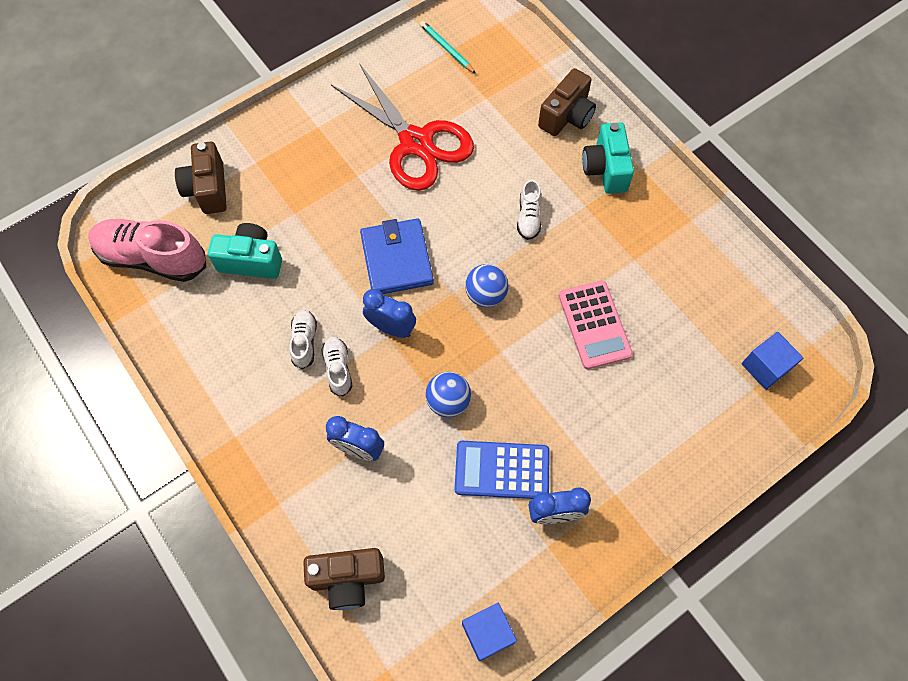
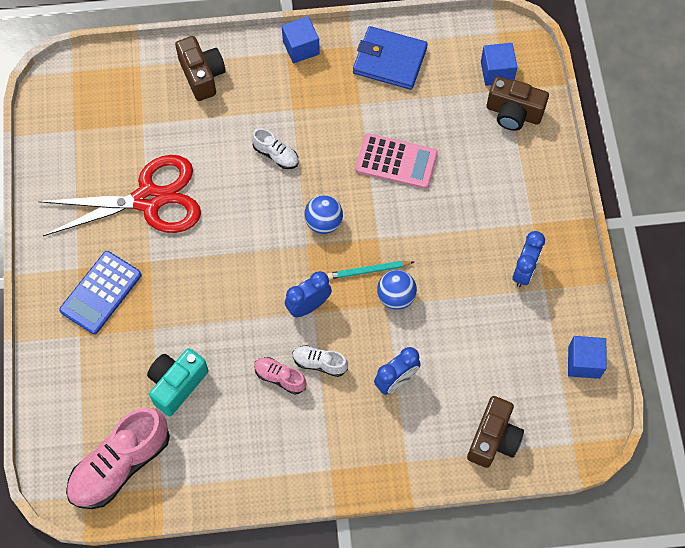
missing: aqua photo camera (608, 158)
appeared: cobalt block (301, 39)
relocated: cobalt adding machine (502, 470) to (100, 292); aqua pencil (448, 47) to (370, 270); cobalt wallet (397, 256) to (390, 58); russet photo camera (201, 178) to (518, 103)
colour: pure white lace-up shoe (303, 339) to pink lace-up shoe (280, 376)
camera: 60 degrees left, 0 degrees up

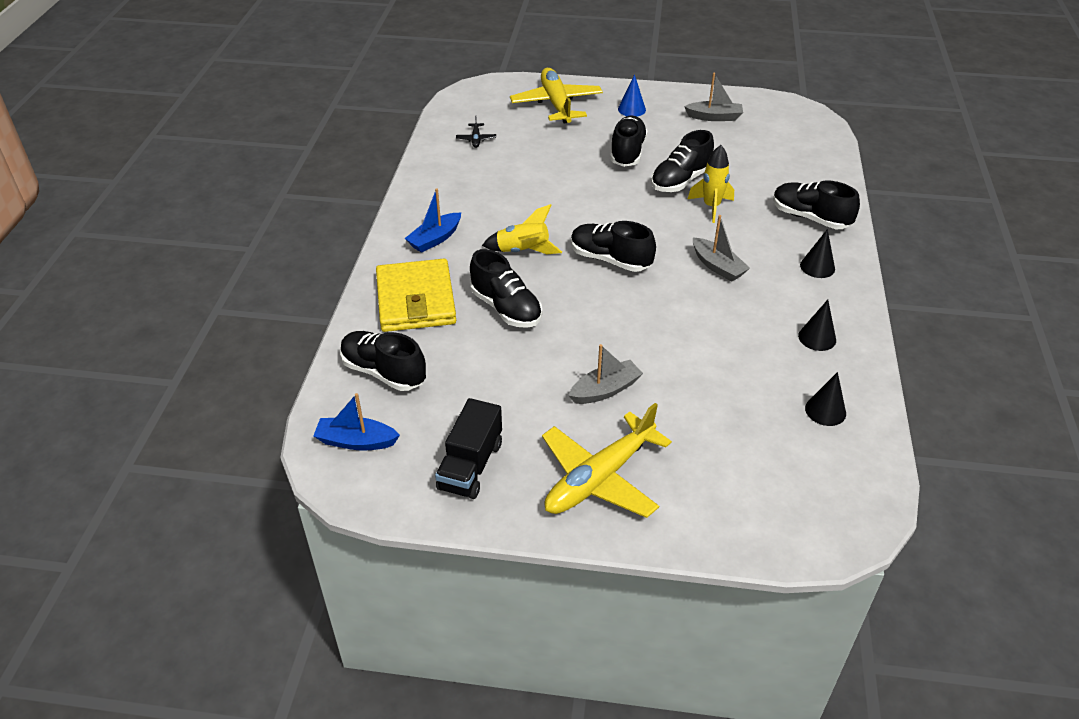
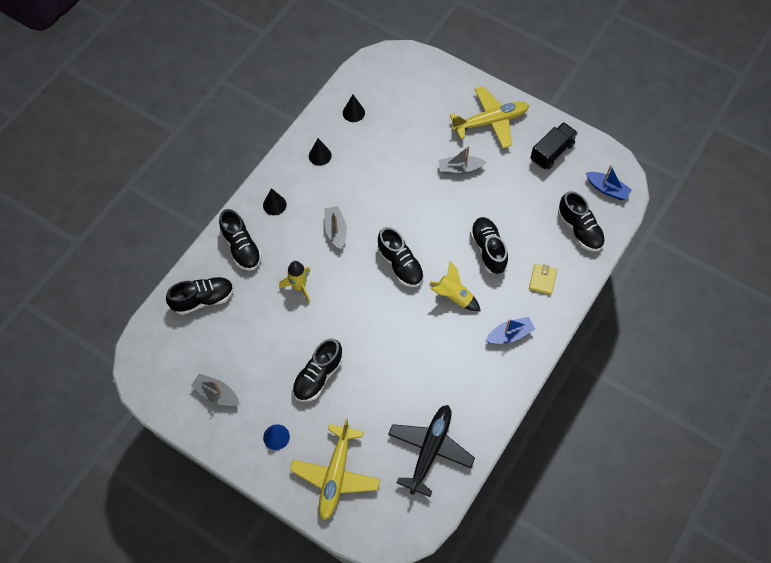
relocated: black lace-up shoe (682, 161) to (200, 296)
size: black aeroplane (476, 131) = (431, 451) x2.42; bright yellow wallet (416, 295) = (543, 279) x0.46
camera: 155 degrees left, 20 degrees up

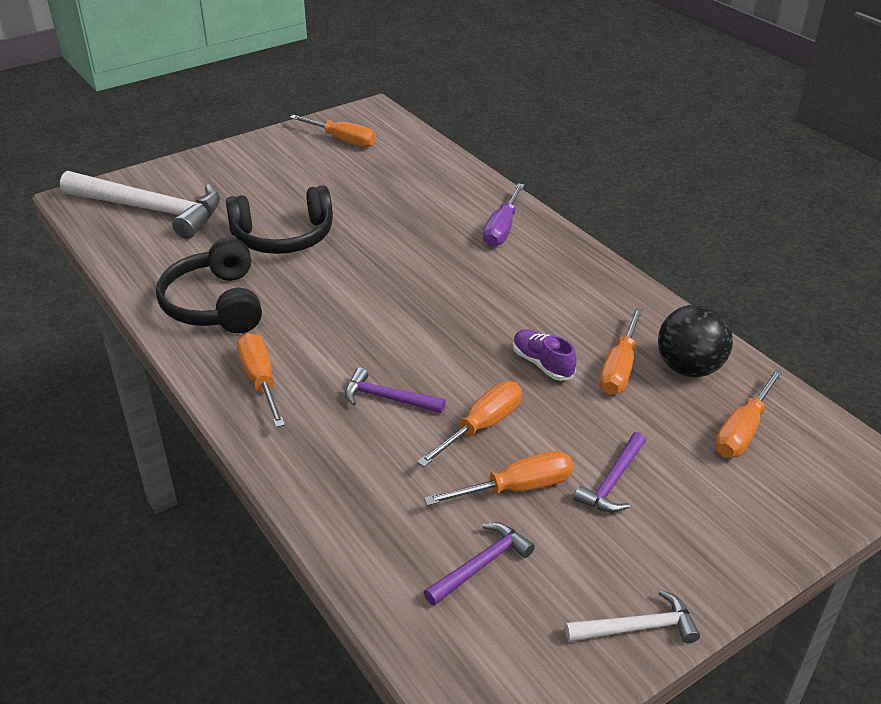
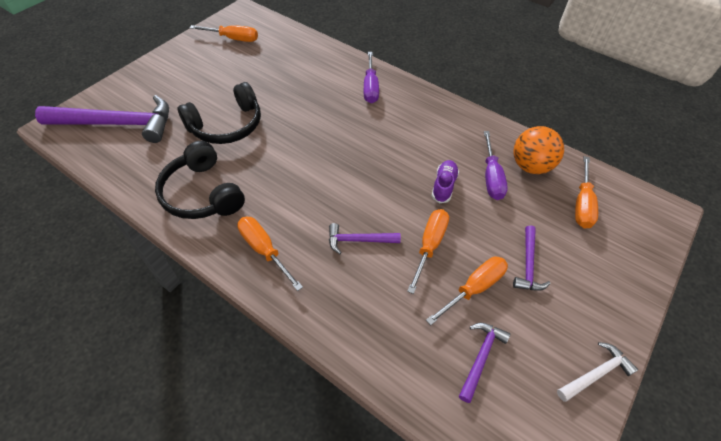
colour: pure white hammer (140, 205) to royal purple hammer (102, 119); bright orange hand screwdriver (621, 351) to royal purple hand screwdriver (496, 165); black sphere (695, 341) to bright orange sphere (538, 150)
spun: royal purple lace-up shoe (545, 355) = (445, 181) 75 degrees clockwise
camera: 20 degrees left, 15 degrees up

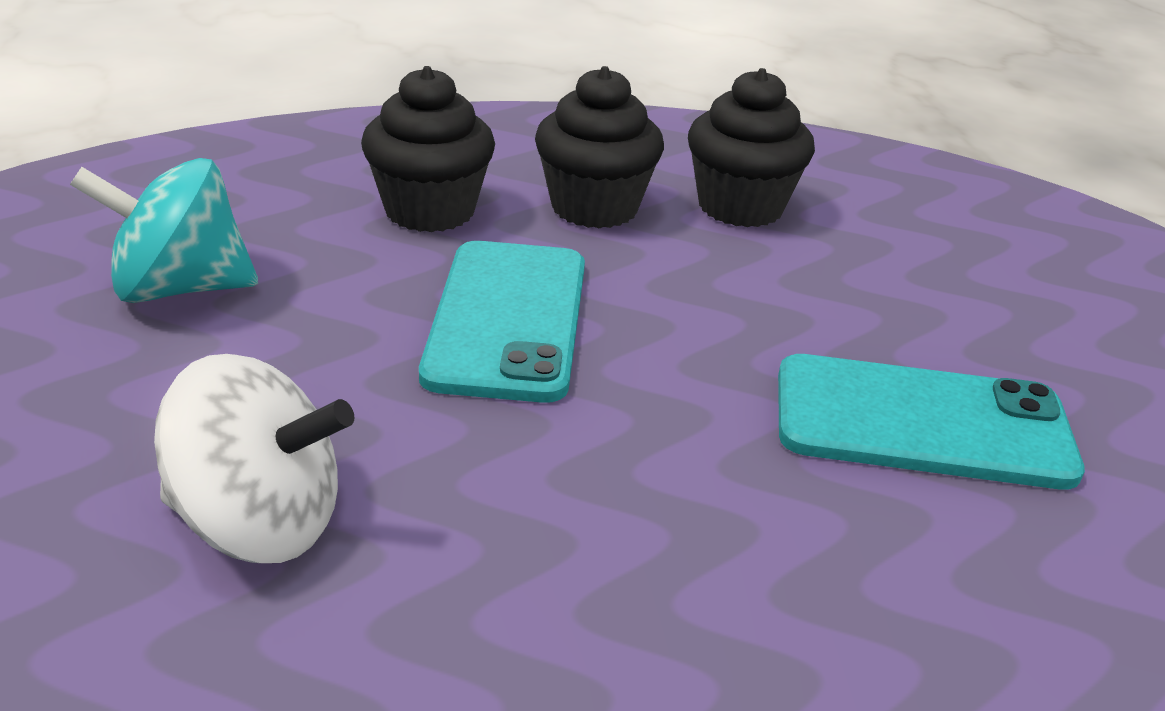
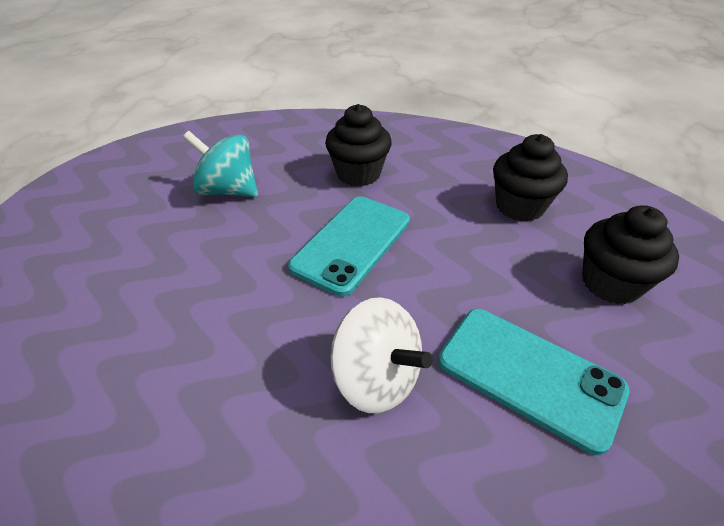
relocated: pure white spinning top (254, 458) to (382, 355); black muffin (599, 147) to (630, 254)
camera: 30 degrees right, 10 degrees up

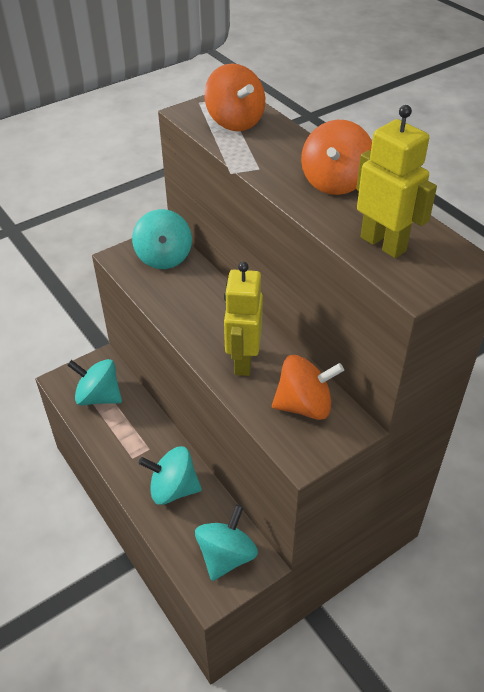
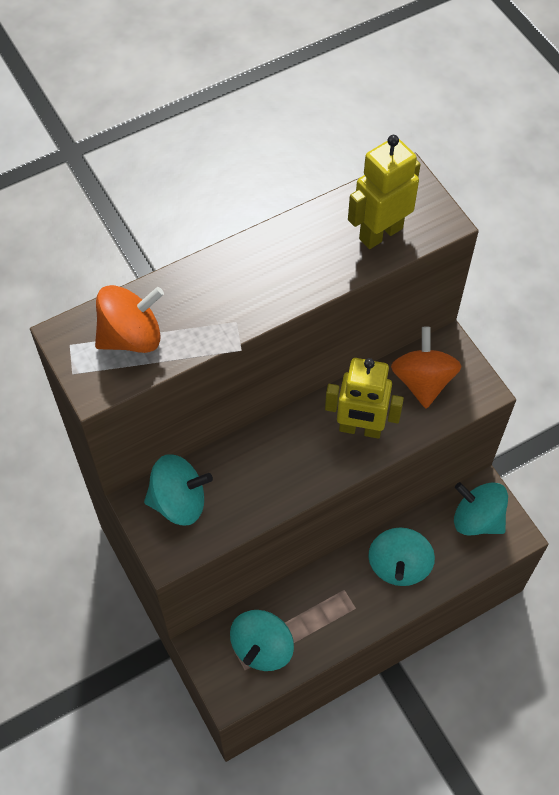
missing: bright orange spinning top (336, 157)
camera: 85 degrees left, 15 degrees up

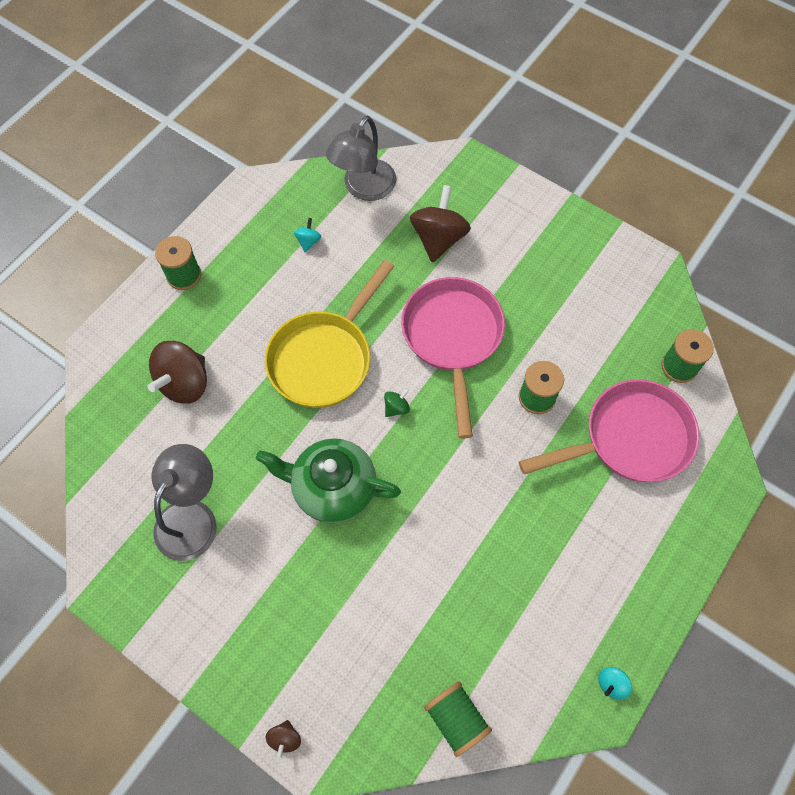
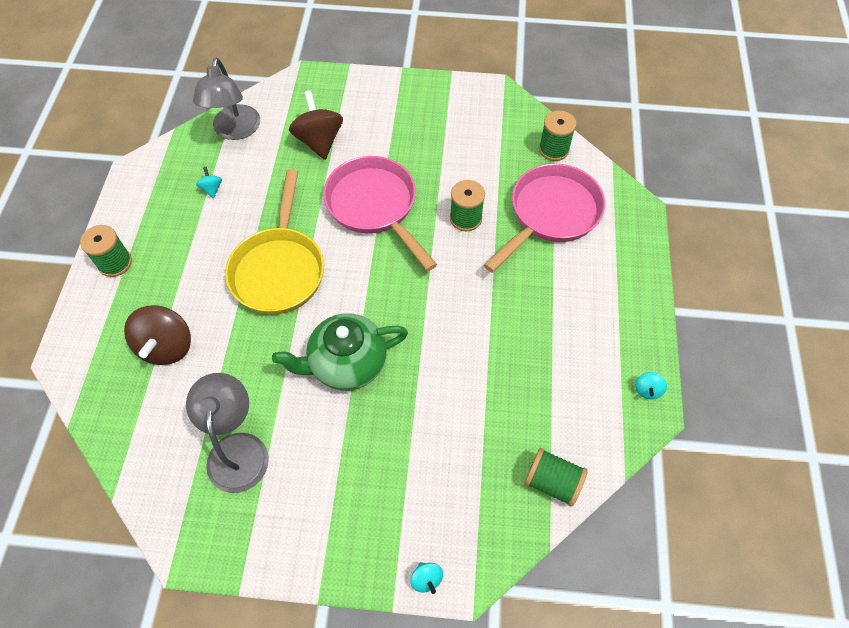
missing: green spinning top (397, 402)
colour: russet spinning top (283, 739) to aqua spinning top (427, 578)
camera: 30 degrees left, 5 degrees down

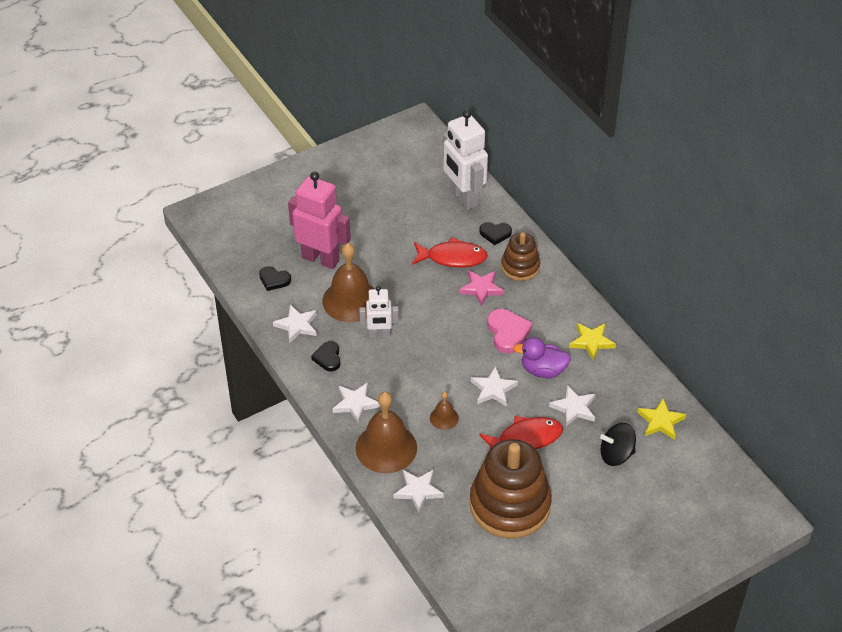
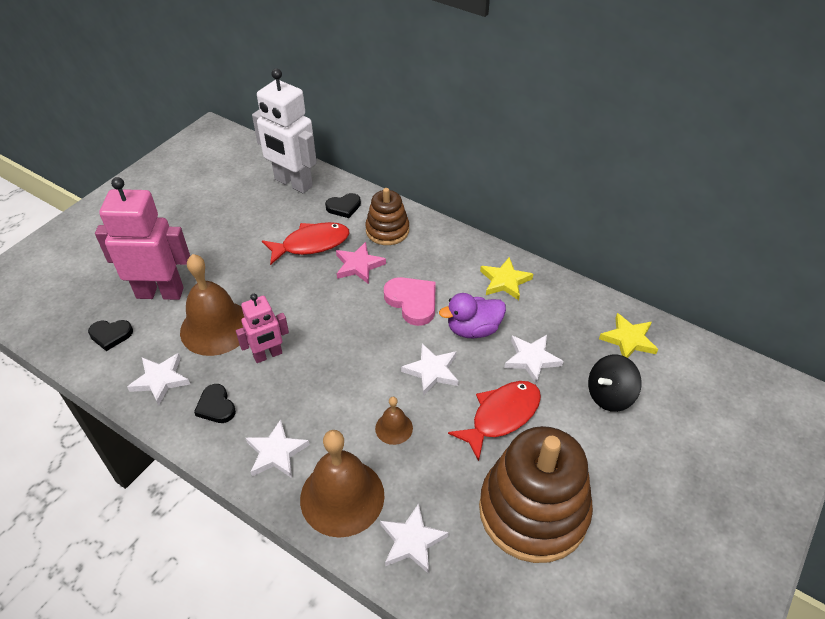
colour: pure white robot figure (379, 312) to pink robot figure (262, 328)
camera: 25 degrees left, 0 degrees up

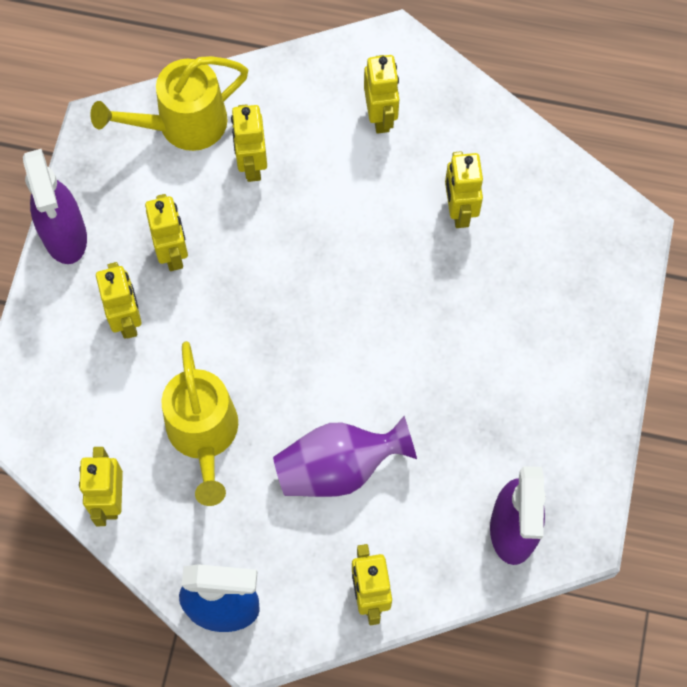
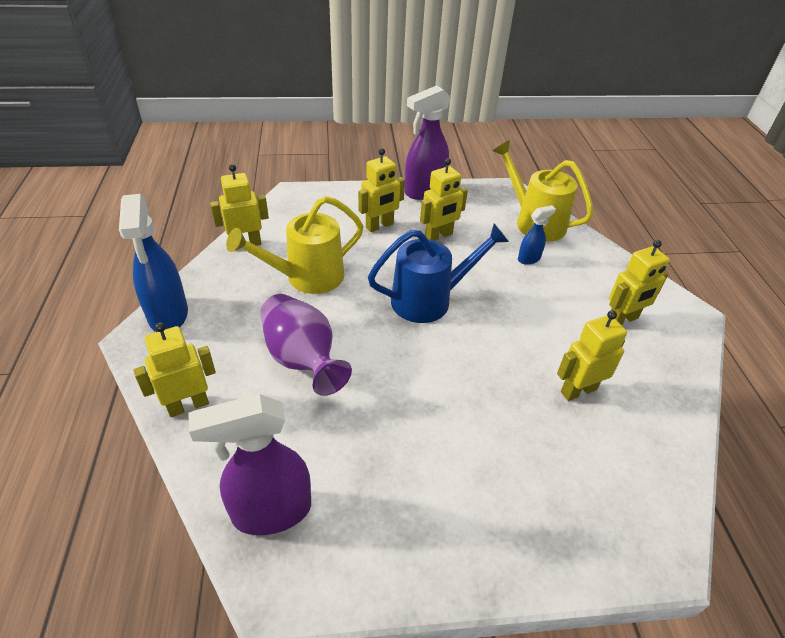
appeared: cobalt watering can (438, 273)
exchanged: bright yellow robot figure (249, 143) to cobalt spray cleaner (537, 235)
camera: 70 degrees right, 25 degrees down

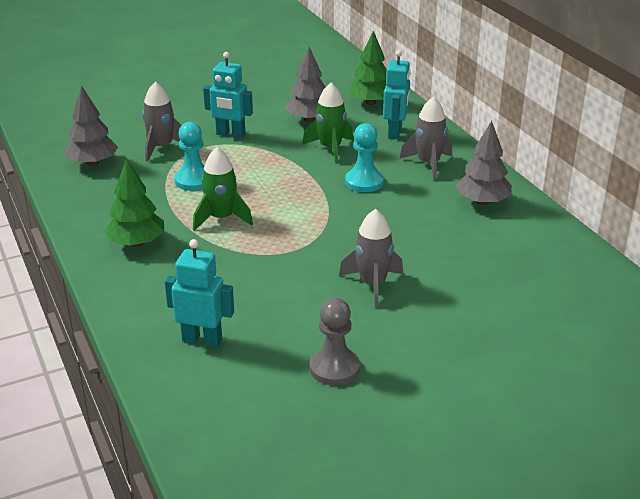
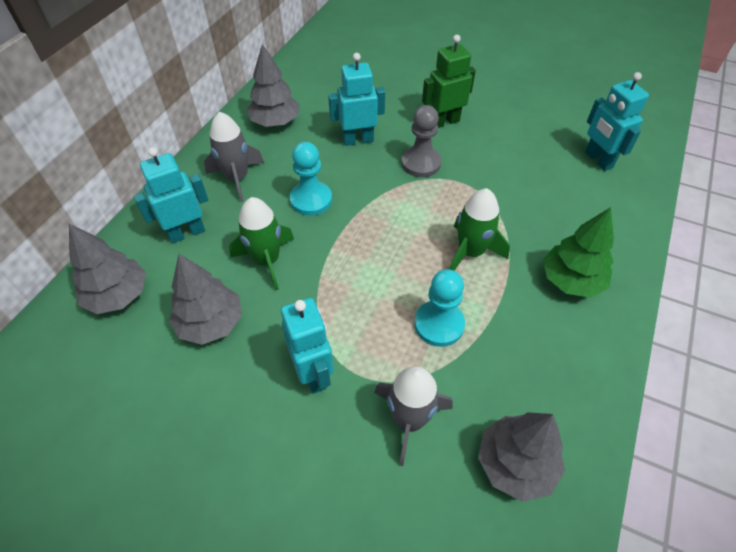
appeared: aqua robot figure (356, 99)
relocated: grey chess pawn (335, 342) to (421, 141)
exchanged: grey rocket (371, 258) to green robot figure (449, 81)
colour: green tree (367, 68) to grey tree (107, 268)
camera: 130 degrees left, 20 degrees up

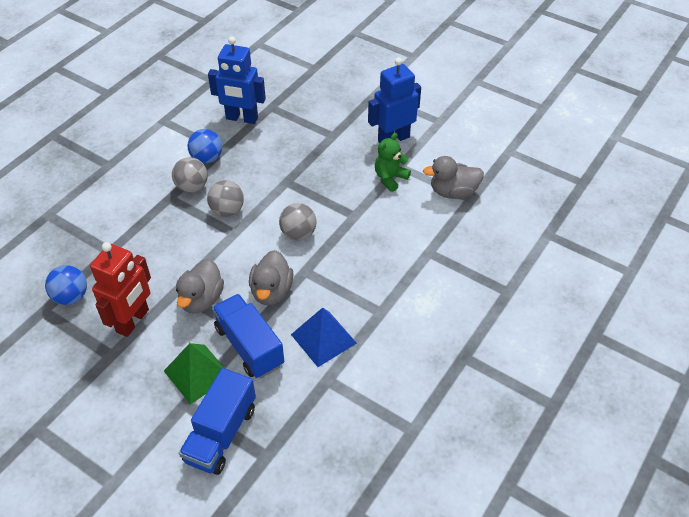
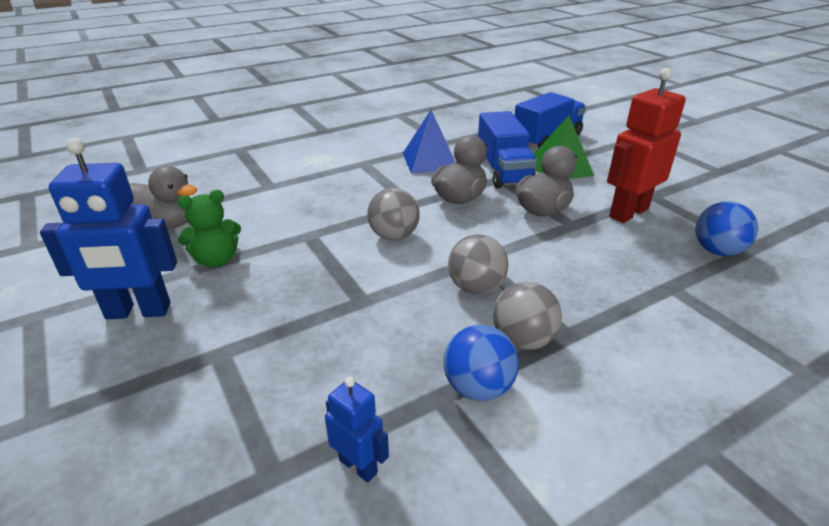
size: cobalt robot figure (237, 80) = (357, 430) x0.52
camera: 155 degrees left, 15 degrees down

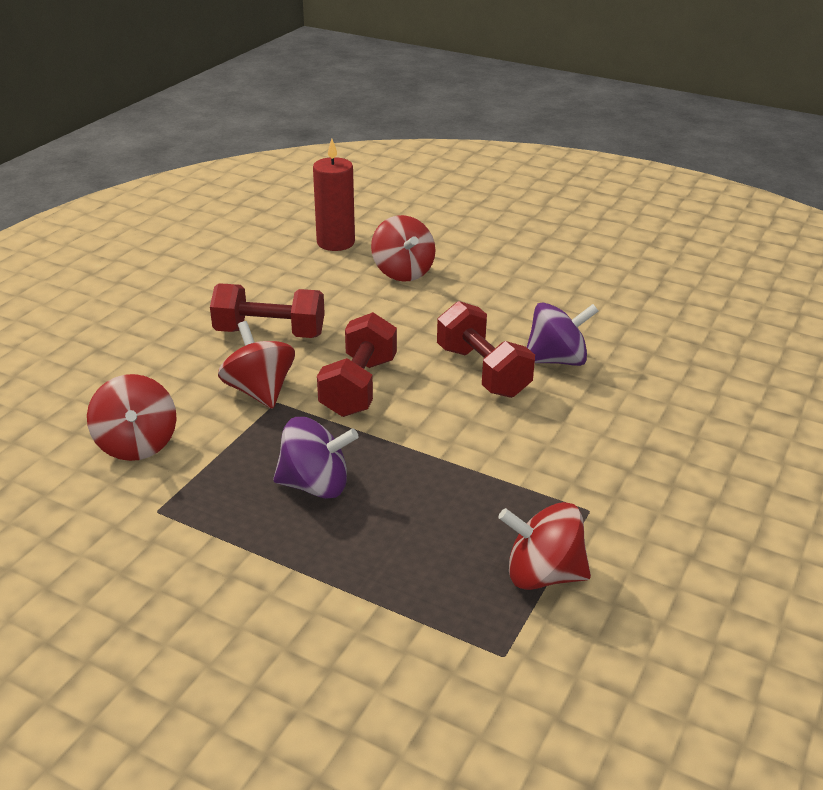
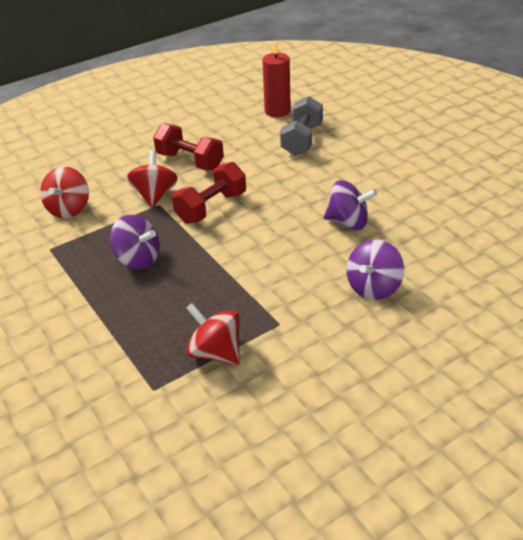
missing: crimson dumbbell (486, 349)
appeared: royal purple spinning top (375, 270)
exchanged: crimson spinning top (403, 248) to grey dumbbell (301, 126)
camera: 30 degrees right, 5 degrees up

